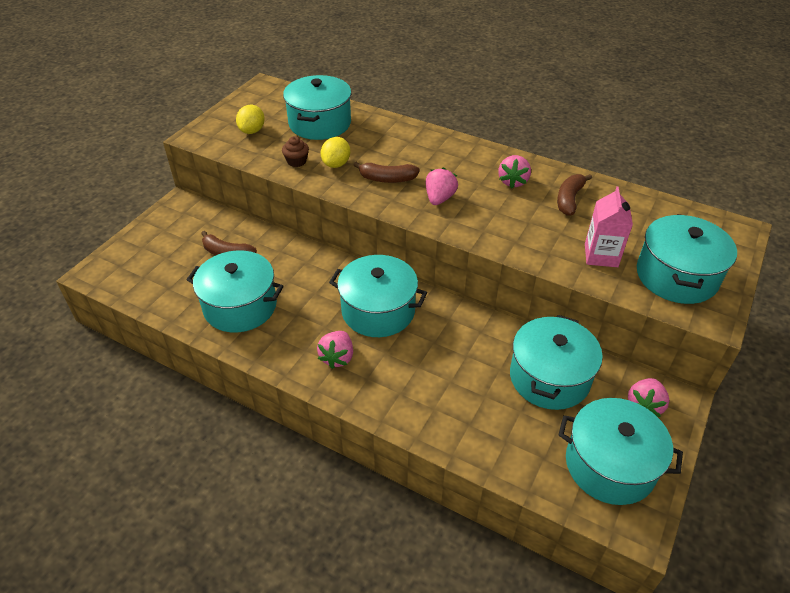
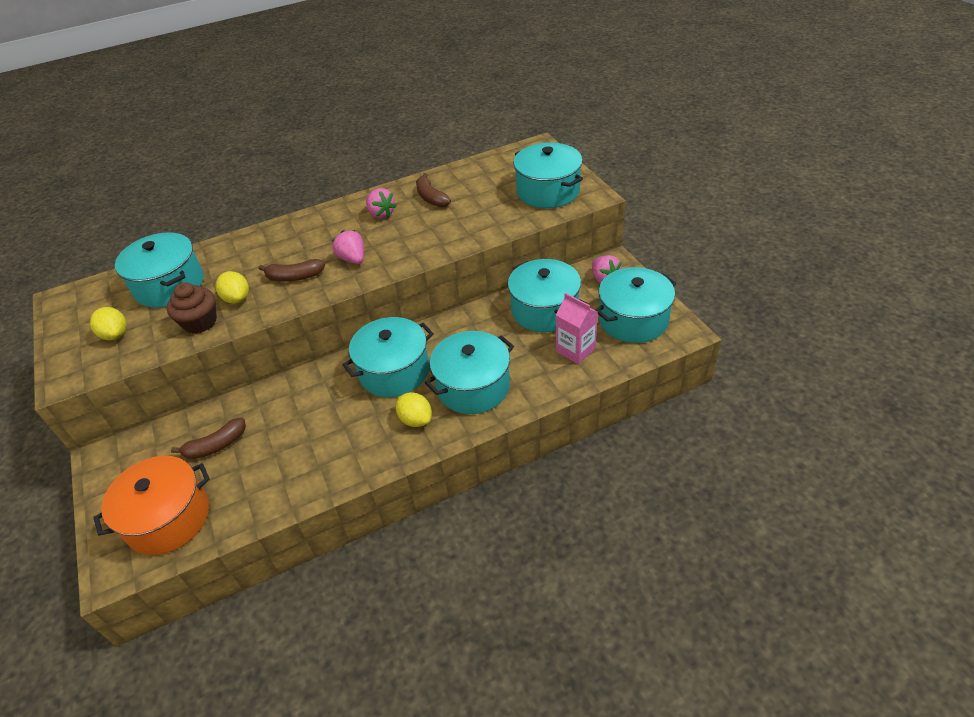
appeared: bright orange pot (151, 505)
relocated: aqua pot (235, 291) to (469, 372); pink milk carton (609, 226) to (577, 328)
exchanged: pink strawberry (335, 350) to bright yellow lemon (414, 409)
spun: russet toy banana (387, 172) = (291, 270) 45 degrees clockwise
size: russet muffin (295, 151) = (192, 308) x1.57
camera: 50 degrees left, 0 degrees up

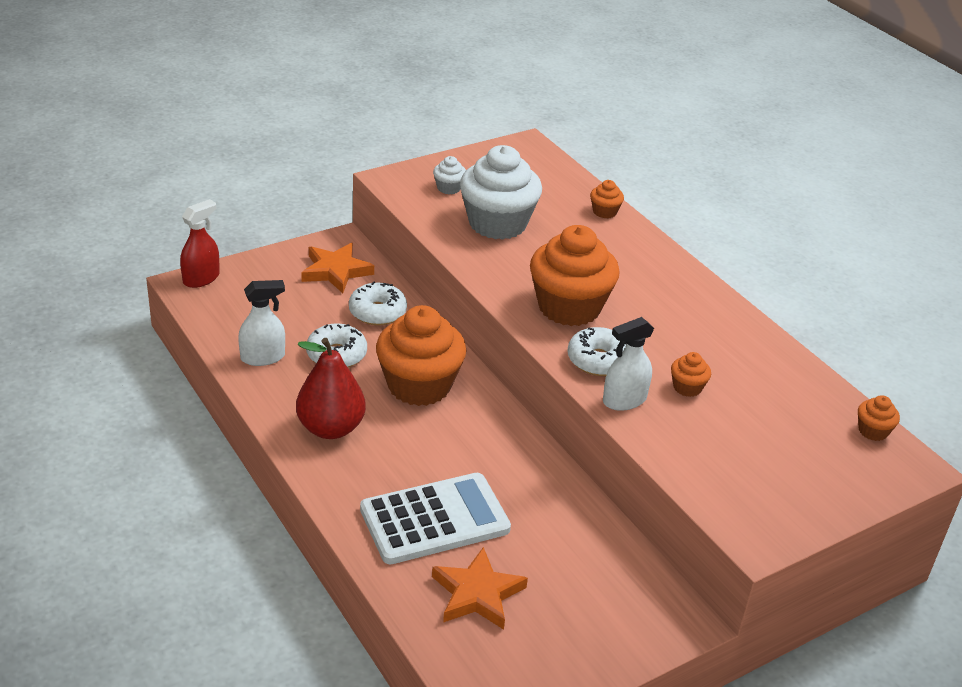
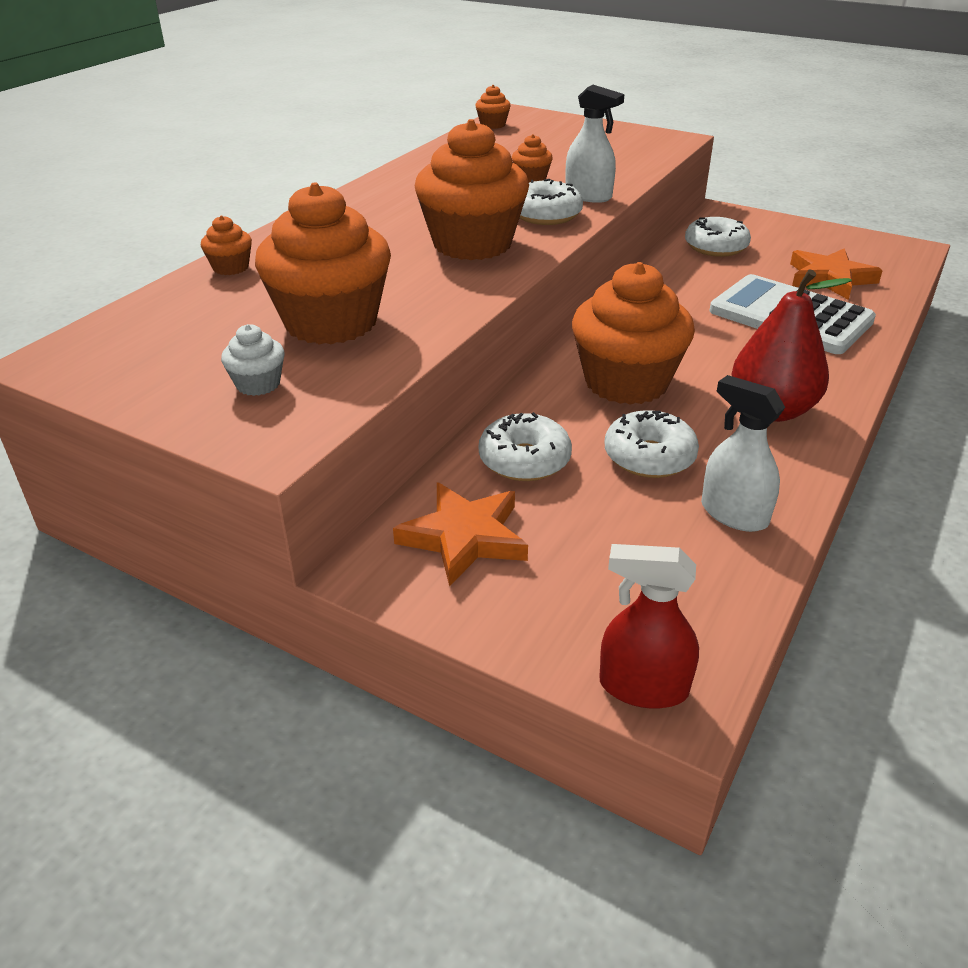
appeared: pure white glazed donut (718, 237)
colour: pure white muffin (501, 192) to bright orange muffin (323, 263)
camera: 115 degrees left, 0 degrees up

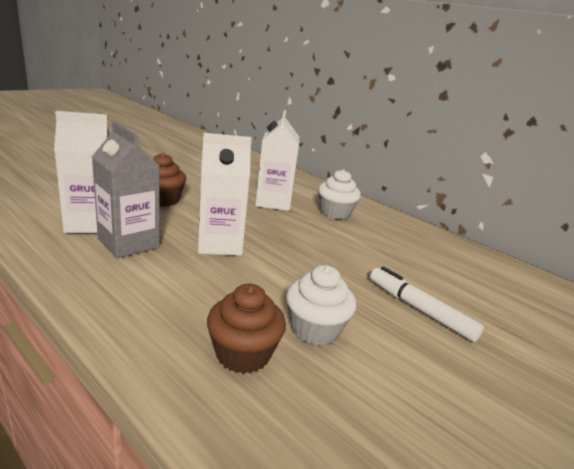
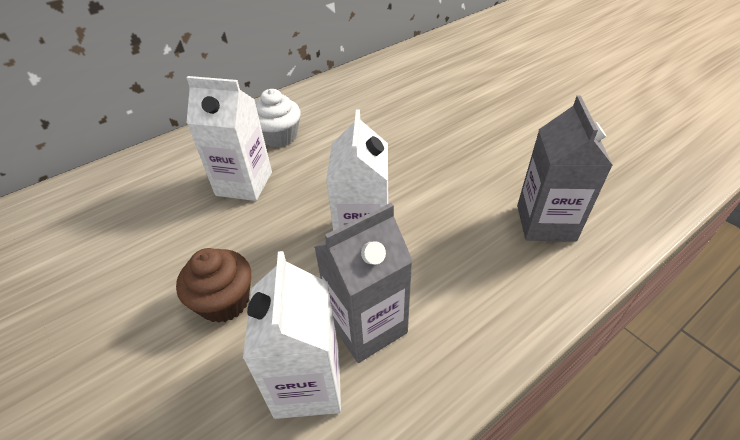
missing: pure white muffin (321, 305); pure white marker (427, 304)
exchanged: russet muffin (246, 329) to grey milk carton (565, 168)
camera: 75 degrees left, 20 degrees up

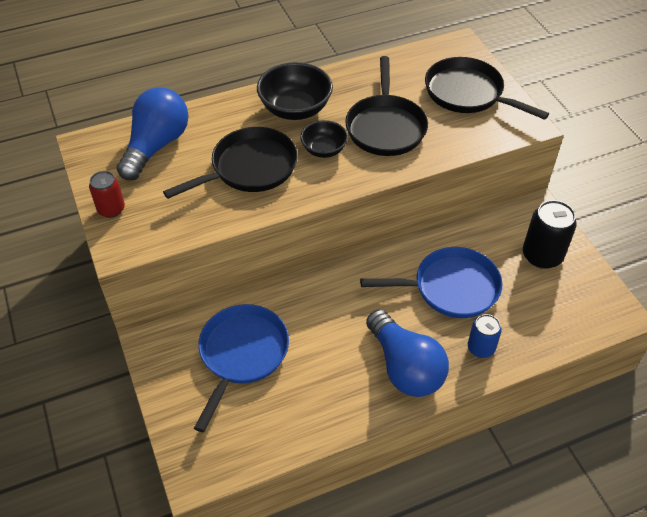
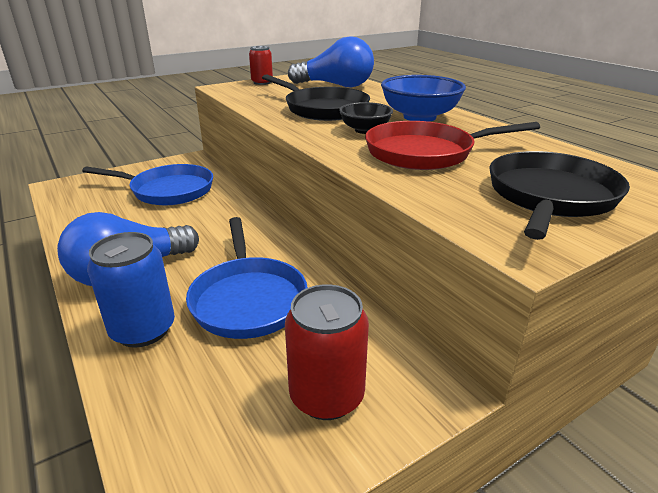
colour: black can (550, 234) to crimson can (327, 352); black skillet (386, 106) to crimson skillet (452, 145); black serving bowl (295, 91) to cobalt serving bowl (423, 98)
size: cobalt can (485, 336) = (131, 289) x1.61
camera: 80 degrees right, 20 degrees down

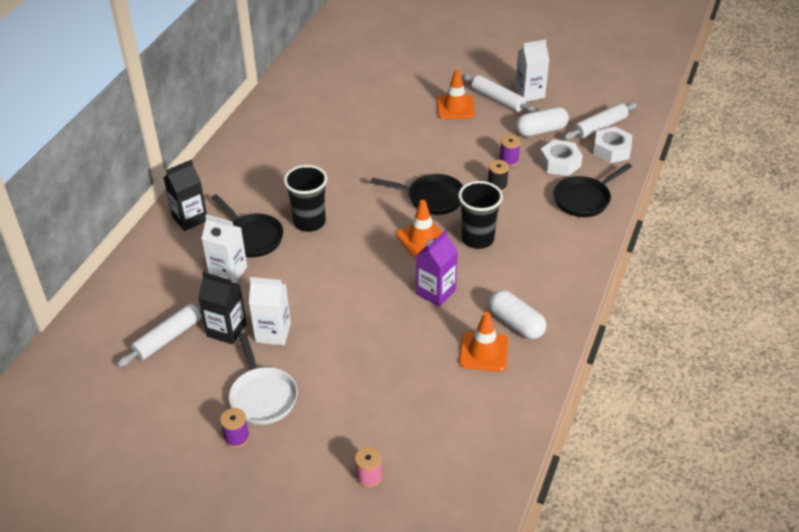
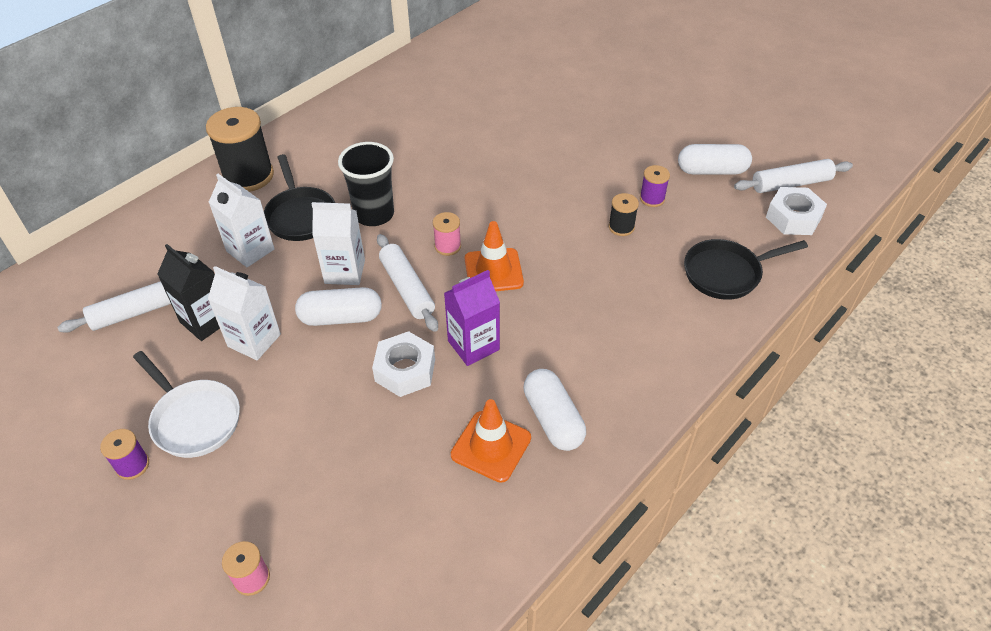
missing: black skillet (417, 194); bright orange road cone (456, 94); black cup (480, 215)
appeared: pure white pill shape (338, 306); pink bobbin (447, 234)
relocated: pure white milk carton (532, 70) to (338, 243); pure white hexagon nut (561, 157) to (403, 364); pure white pastry roller (499, 93) to (407, 283)
exchanged: black milk carton (185, 195) to black bobbin (240, 149)
spun: pure white skillet (263, 378) = (186, 404) 45 degrees counterclockwise
camera: 20 degrees right, 5 degrees up

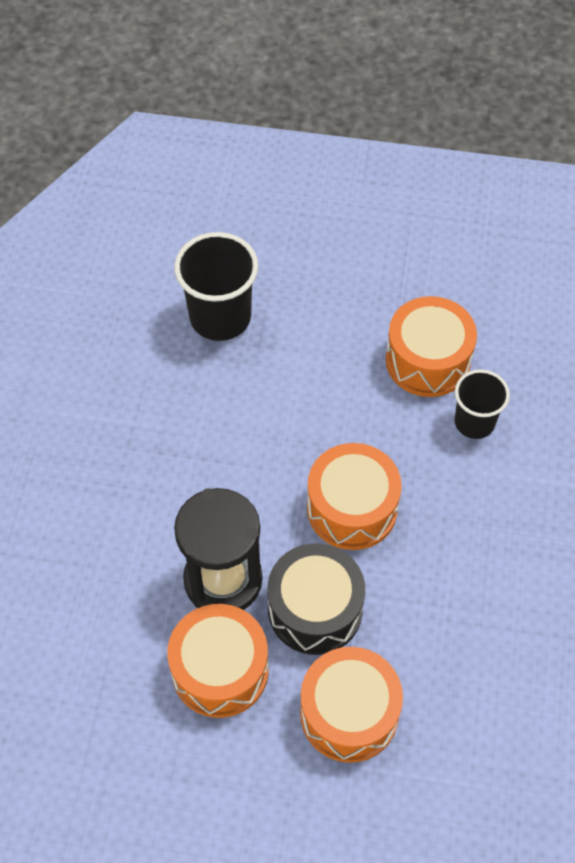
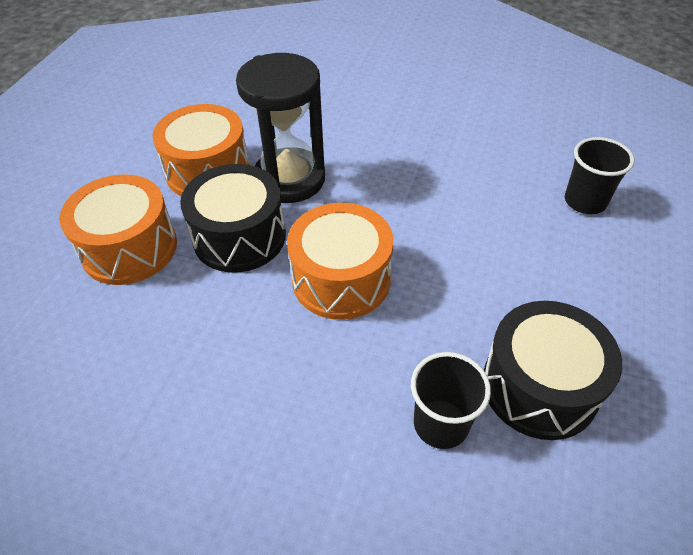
colour: bright orange snare drum (431, 346) to black snare drum (553, 370)
size: black cup (216, 286) = (599, 175) x0.64
camera: 100 degrees right, 10 degrees down

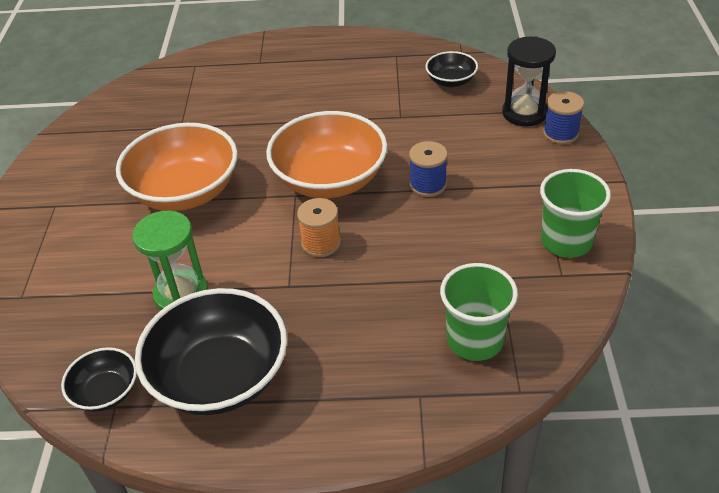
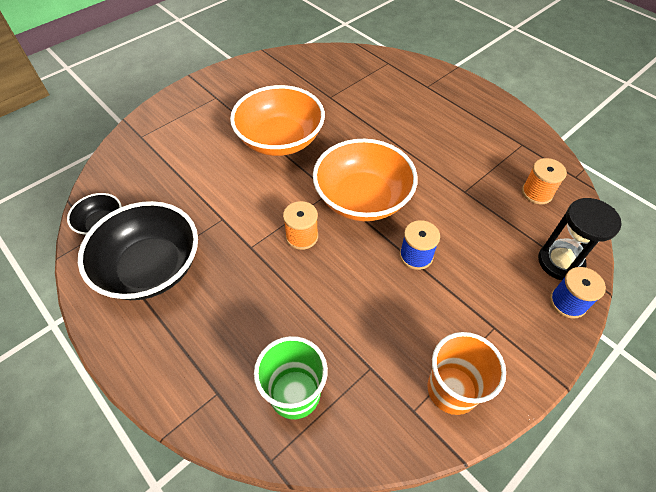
missing: green sand timer (170, 260)
exchanged: black serving bowl (451, 69) to bright orange bobbin (544, 181)
colour: green cup (575, 213) to bright orange cup (467, 373)
camera: 45 degrees right, 10 degrees up

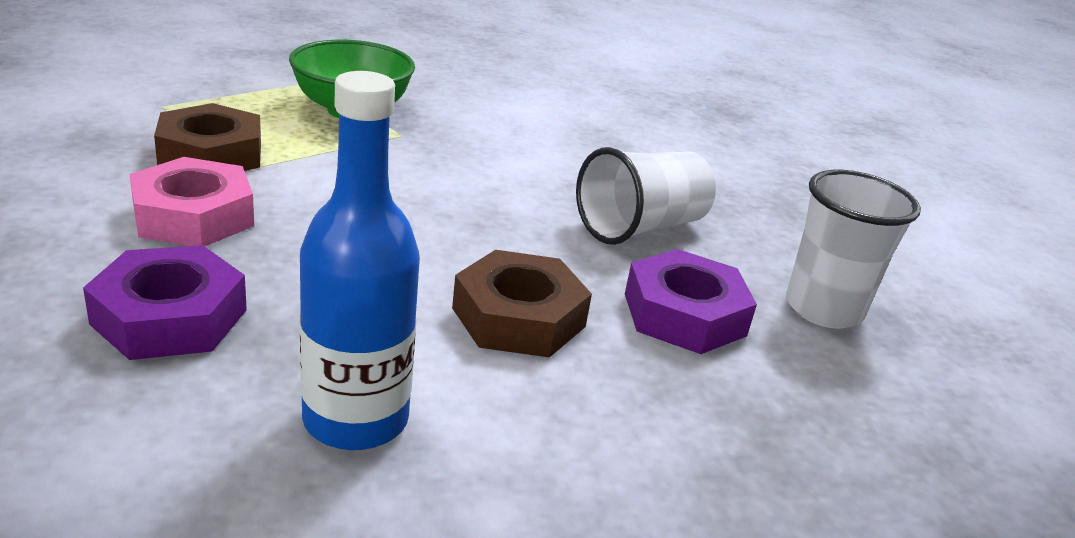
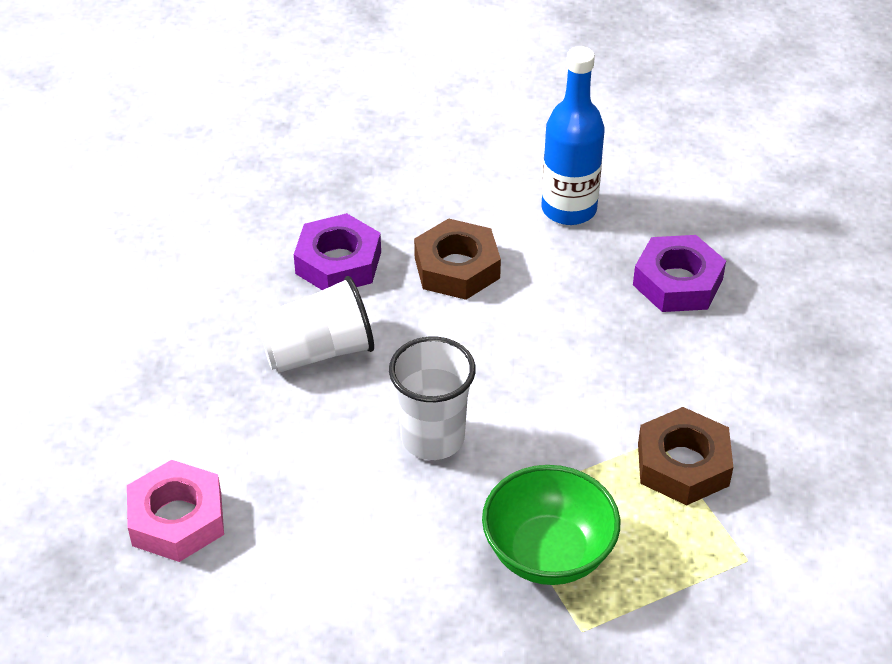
relocated: pink hexagon nut (192, 201) to (175, 511); pure white cup (853, 249) to (432, 398)
camera: 160 degrees left, 15 degrees up

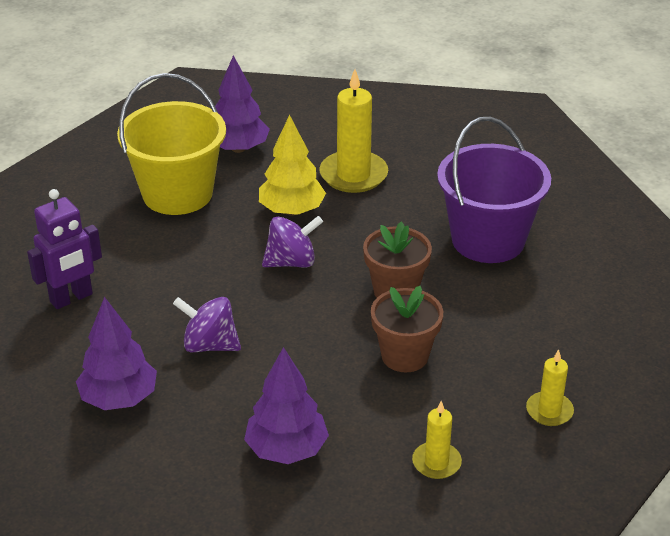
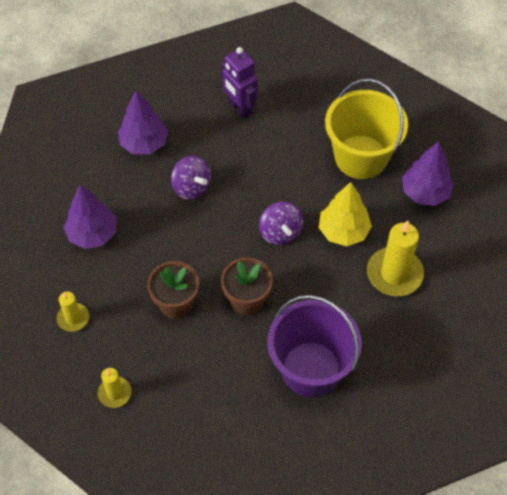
spun: royal purple spinning top (207, 324) = (191, 178) 120 degrees clockwise
camera: 90 degrees right, 20 degrees up

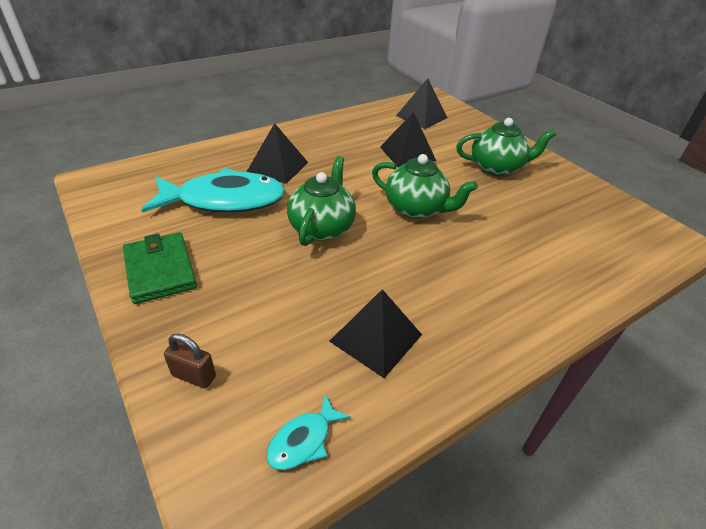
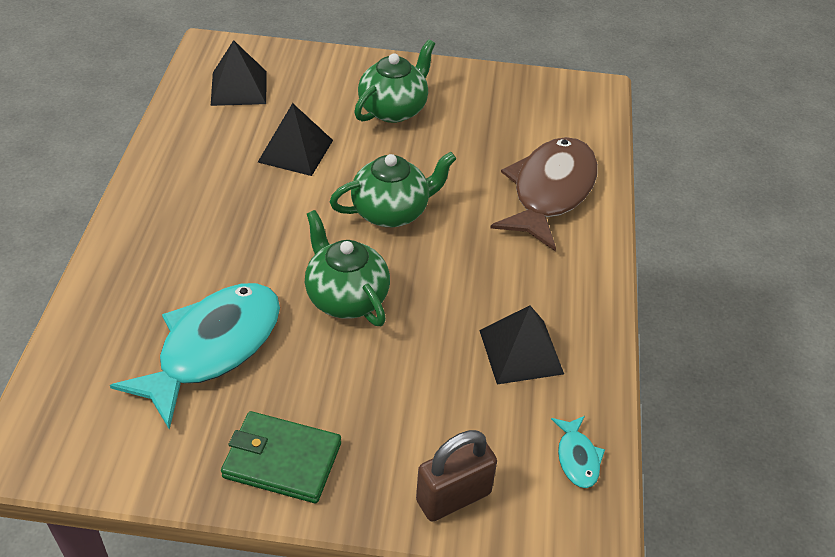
missing: black pyramid shape (277, 153)
appeared: russet fish (544, 194)
size: russet small lock (190, 361) = (456, 476) x1.63
camera: 50 degrees left, 5 degrees up

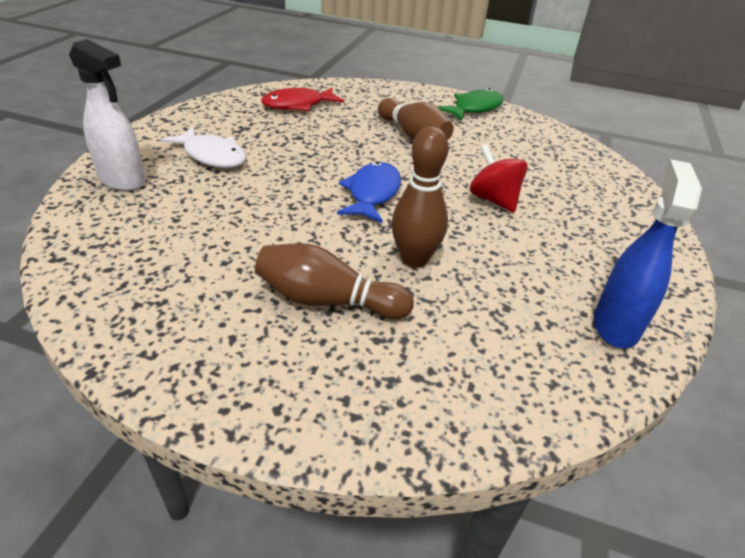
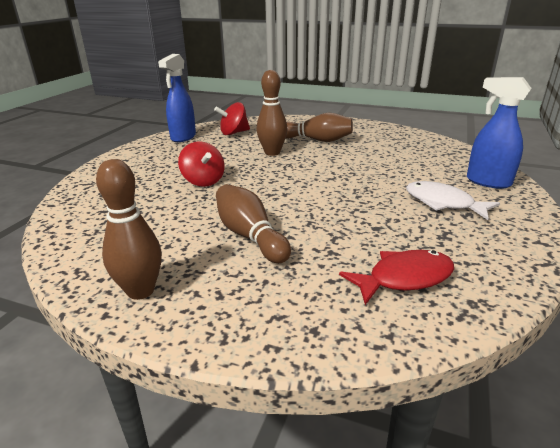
missing: cobalt fish (369, 192)
appeared: crimson spinning top (232, 118)
exchanged: green fish (470, 104) to russet tenpin (129, 229)
colour: pure white spray cleaner (107, 115) to cobalt spray cleaner (499, 133)
camera: 175 degrees left, 10 degrees down

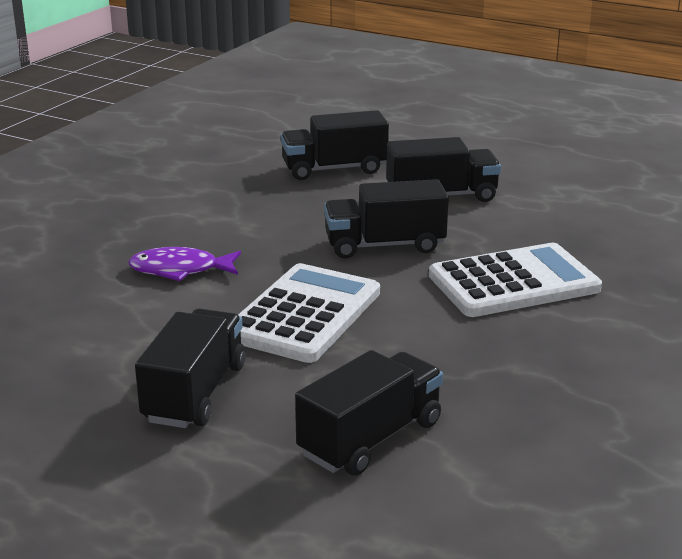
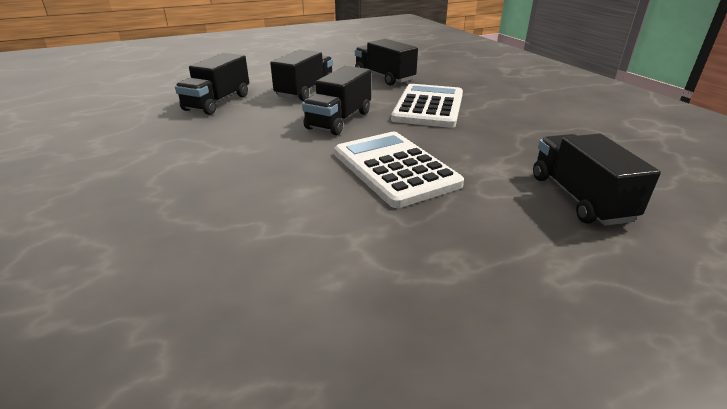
missing: royal purple fish (184, 264)
relocated: black lorry (190, 368) to (386, 62)
camera: 55 degrees left, 5 degrees up

